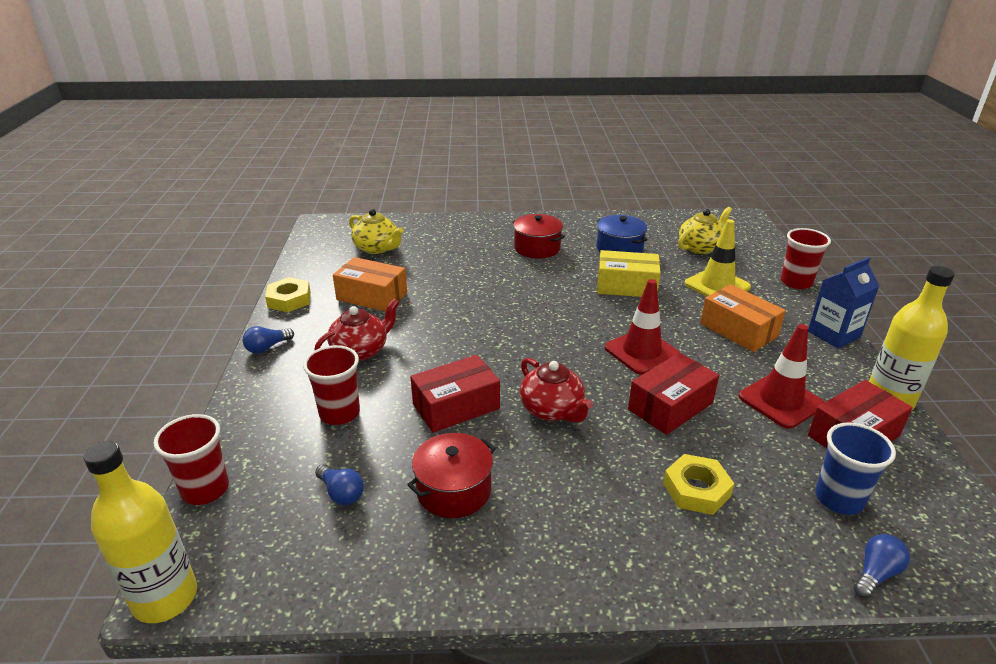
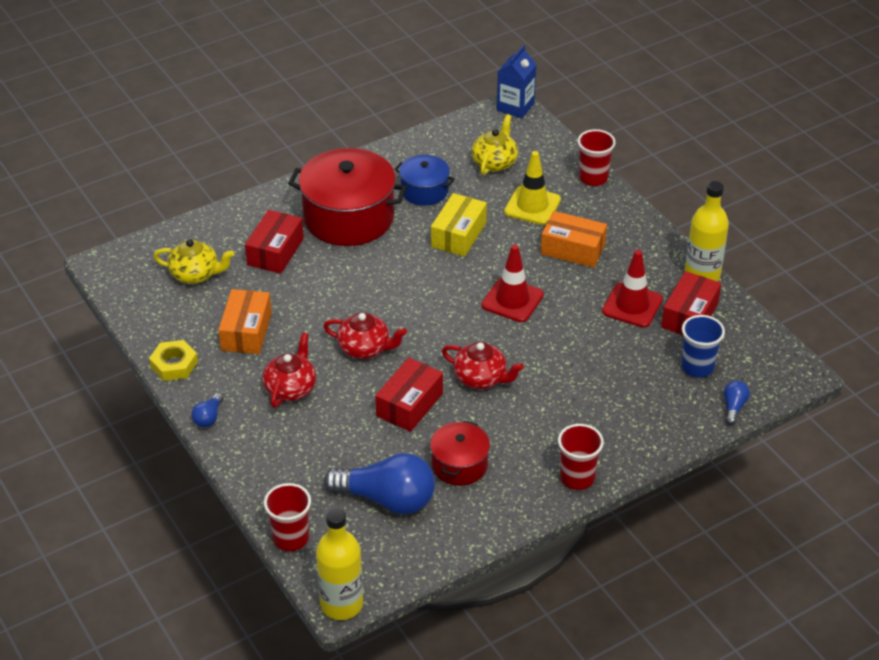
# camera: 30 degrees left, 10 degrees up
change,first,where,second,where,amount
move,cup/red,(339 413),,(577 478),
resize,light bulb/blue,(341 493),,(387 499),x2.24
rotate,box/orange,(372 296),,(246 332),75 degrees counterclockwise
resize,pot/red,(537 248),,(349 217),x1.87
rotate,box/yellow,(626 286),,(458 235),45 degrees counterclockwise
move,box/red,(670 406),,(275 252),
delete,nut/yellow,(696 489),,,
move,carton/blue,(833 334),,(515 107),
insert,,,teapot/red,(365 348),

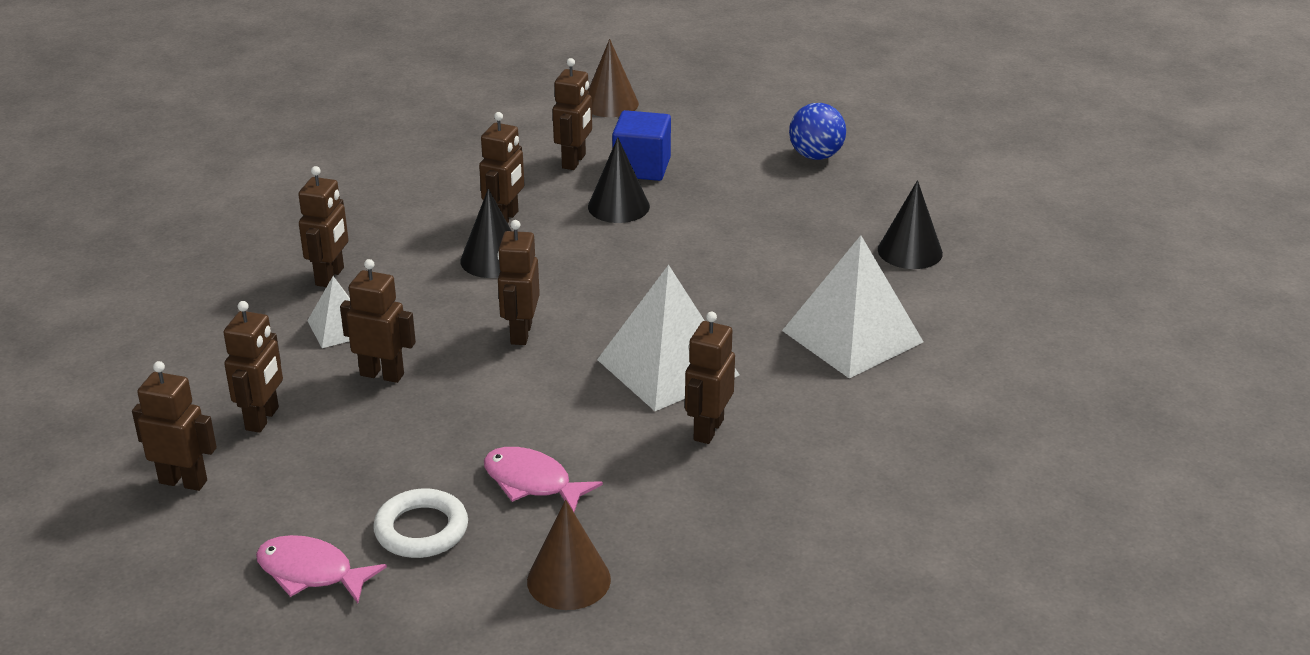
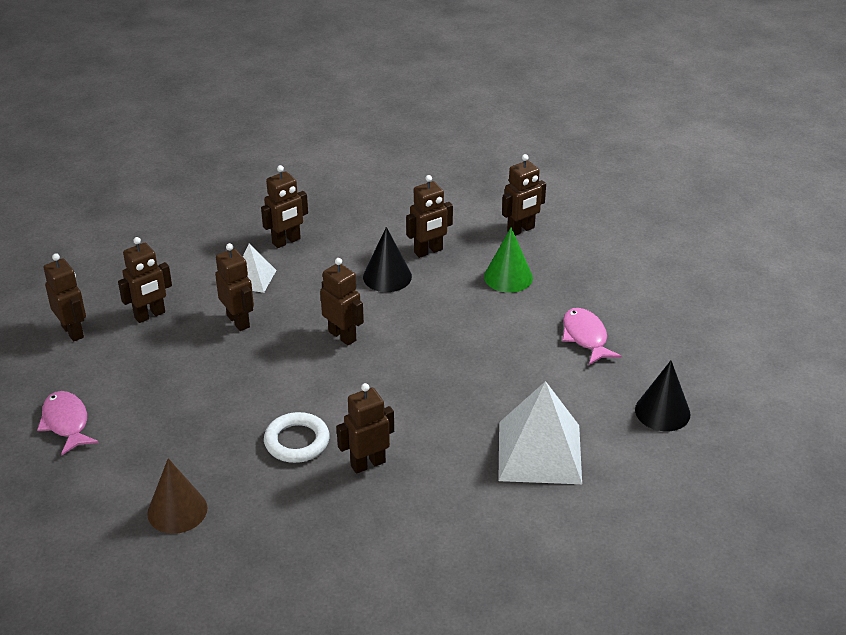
# camera: 40 degrees right, 5 degrees up
change,first,where,second,where,amount
move,ring/white,(421 530),,(297 441),
move,fish/pink,(532 482),,(586 337),
rotate,robot/brown,(520 333),,(342 336),90 degrees clockwise
recolor,cone/black,(618 206),cone/green,(508 277),
delete,cone/brown,(610 104),,,
delete,pyramid/white,(668 367),,,
delete,cube/blue,(642 167),,,
delete,ball/blue,(816 156),,,

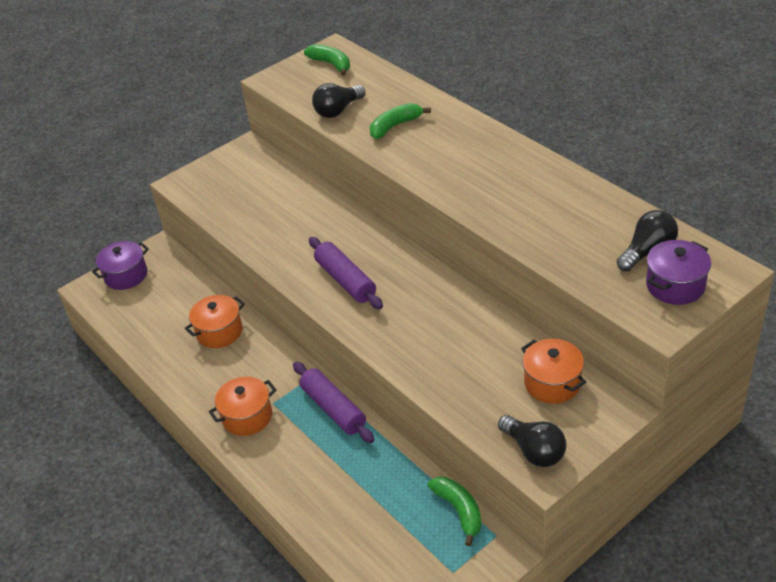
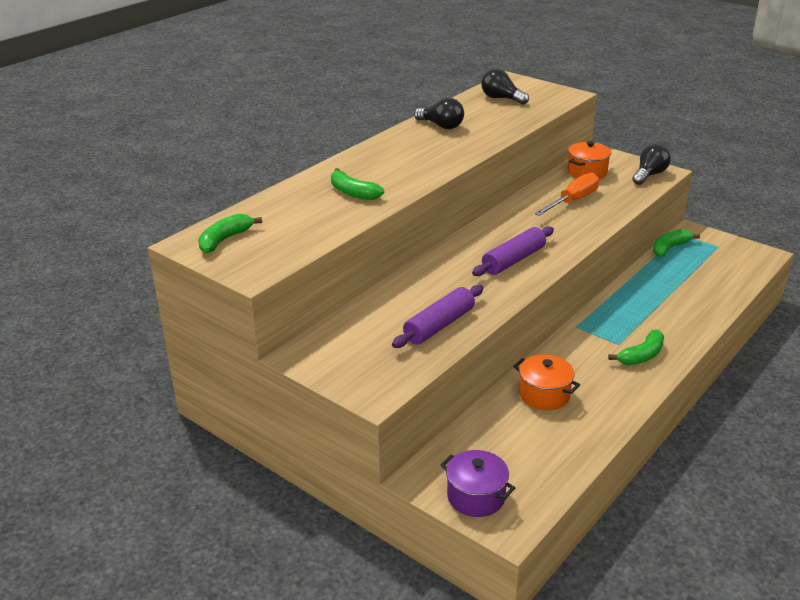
# camera: 105 degrees left, 10 degrees down
change,first,where,second,where,amount
replace,pot/orange,(247 417),banana/green,(642 355),
move,rolling pin/purple,(333 409),,(439 325),
move,light bulb/black,(338 110),,(441 126),
delete,pot/purple,(675 285),,,
insert,,,screwdriver/orange,(573 201),

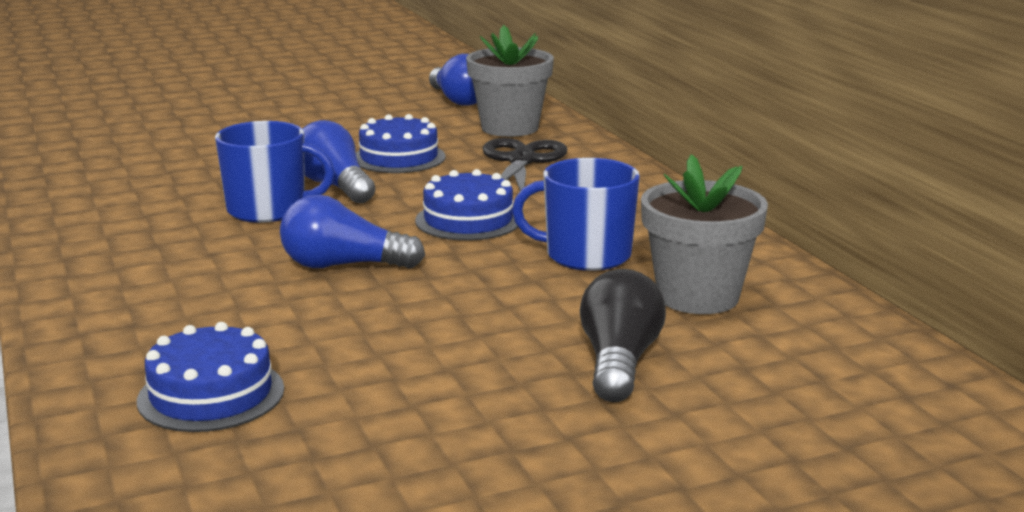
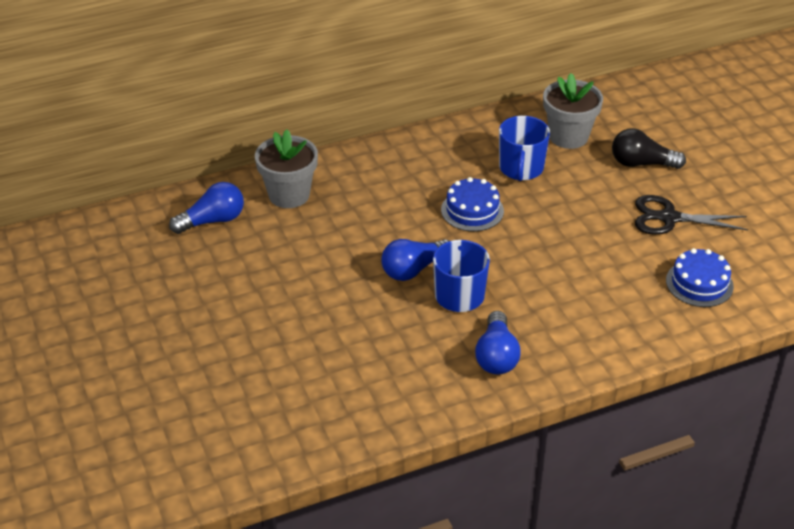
# camera: 90 degrees left, 20 degrees up
change,first,where,second,where,amount
move,light bulb/blue,(343 265),,(496 356),
delete,cake/blue,(399 157),,,
move,scissors/black,(521 161),,(669 218),

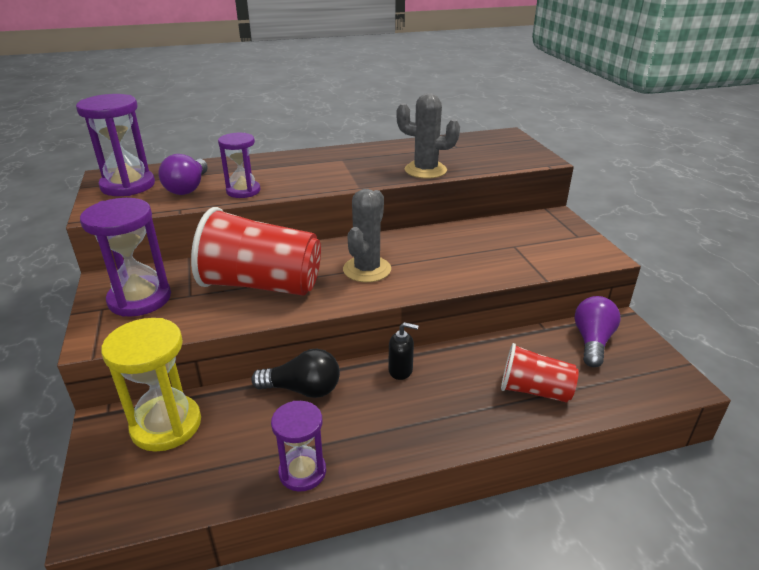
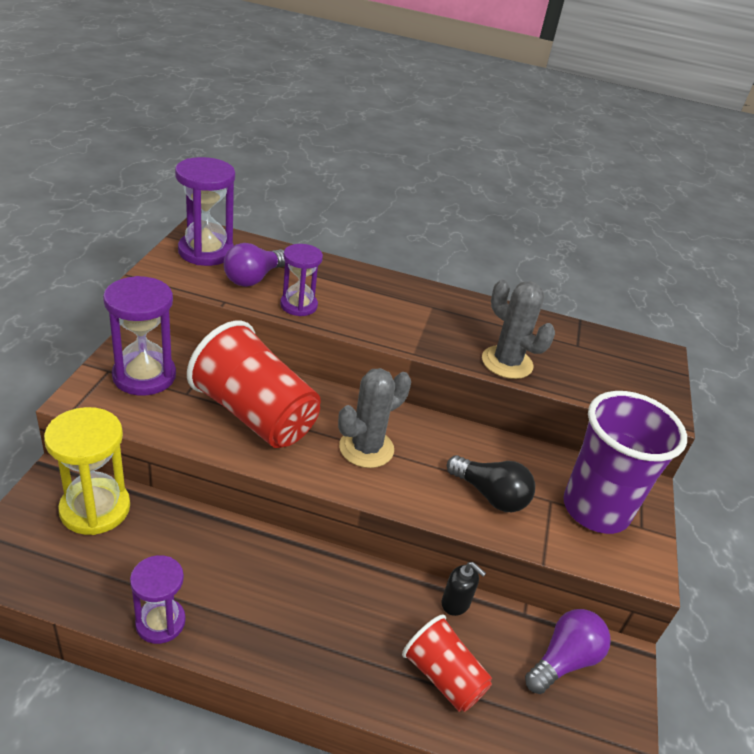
# camera: 25 degrees right, 5 degrees up
change,first,where,second,where,amount
move,light bulb/black,(303 389),,(490 495),
move,soap dispenser/black,(400 370),,(456 603),
insert,,,cup/purple,(595 509),

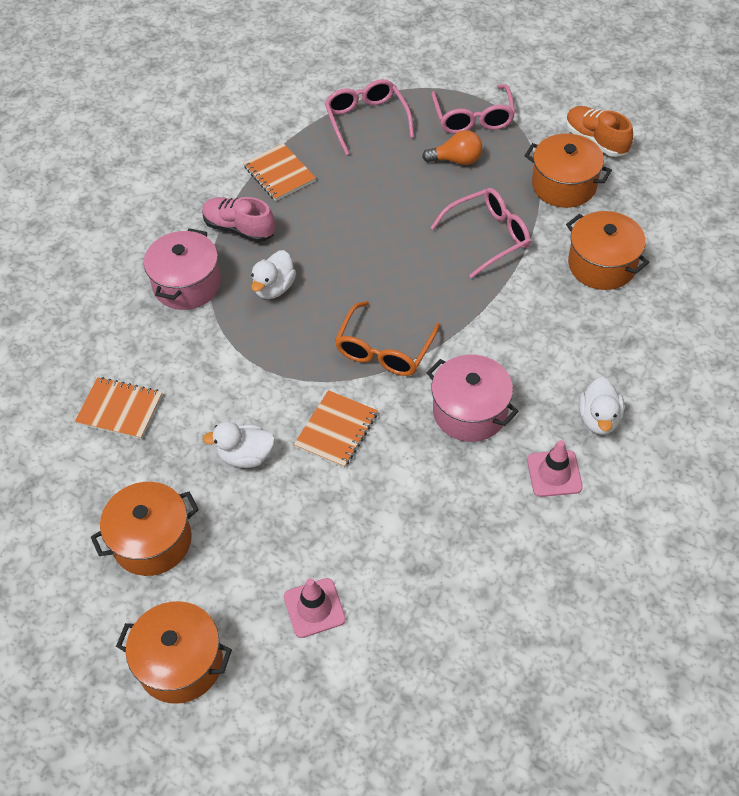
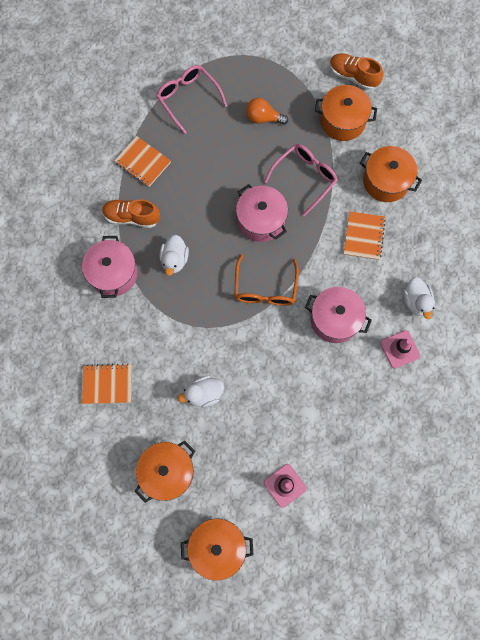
# camera: 20 degrees left, 20 degrees up
change,first,where,second,where,amount
recolor,shoe/pink,(239 228),shoe/orange,(132 217),
move,notebook/orange,(336 430),,(363 236),
rotate,light bulb/orange,(456 160),,(263 118),150 degrees counterclockwise
delete,glasses/pink,(473 118),,,
insert,,,pot/pink,(261 220),

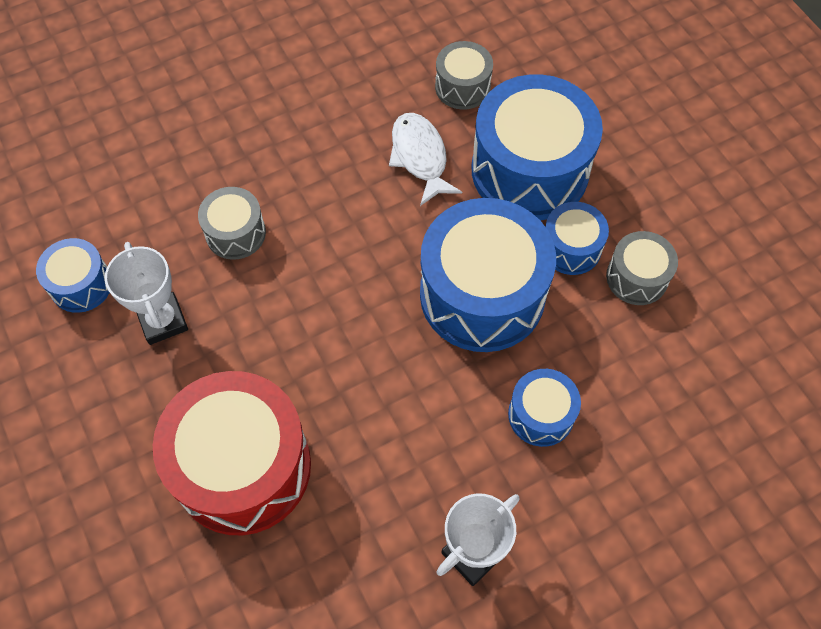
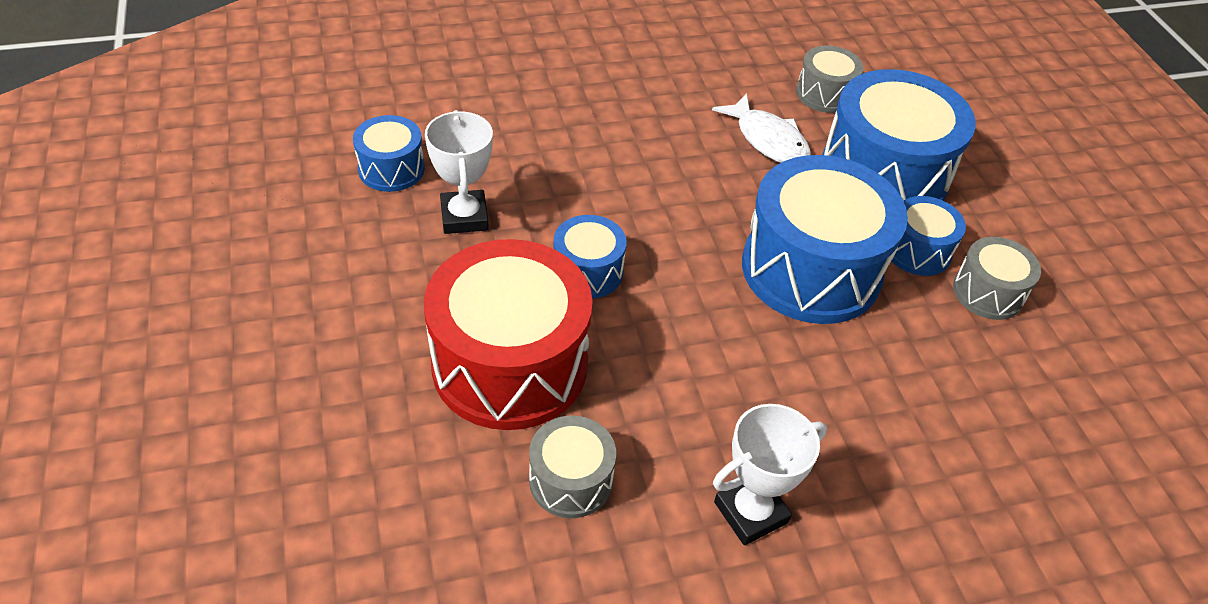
# camera: 10 degrees right, 15 degrees down
change,first,where,second,where,amount
move,drum/grey,(235 233),,(570 480),
rotate,fish/white,(420 157),,(768 140),150 degrees clockwise
move,drum/blue,(541 415),,(587 271),

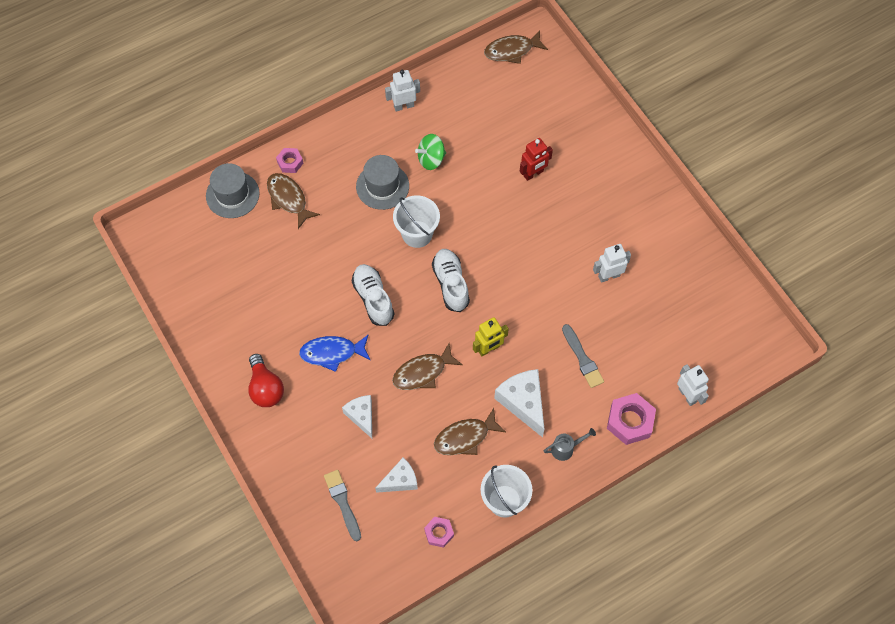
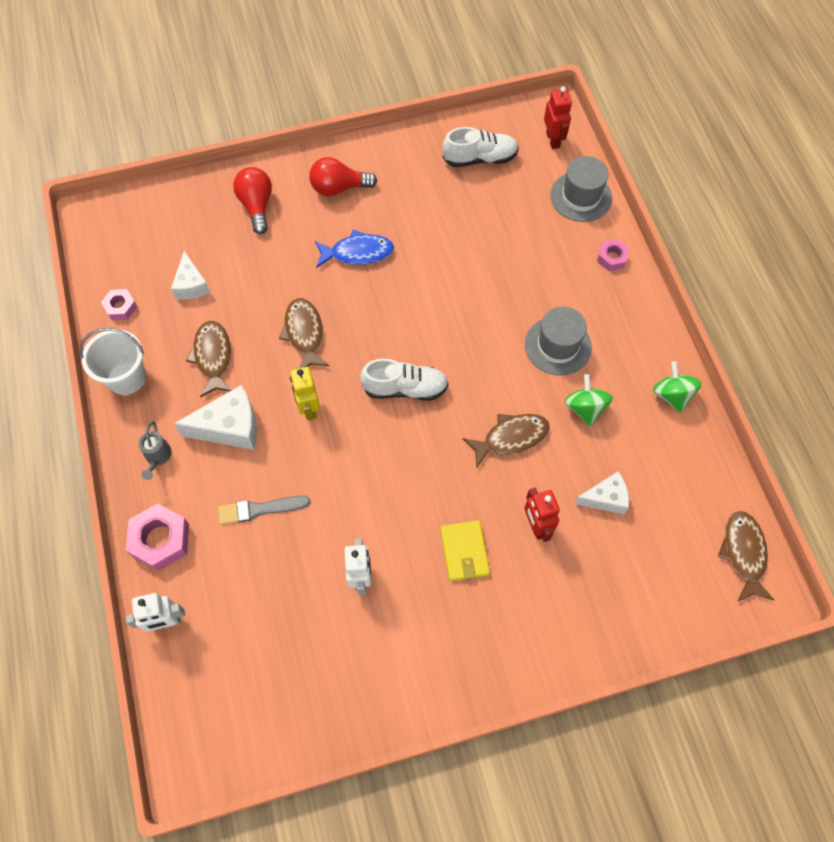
# camera: 105 degrees right, 0 degrees up
change,first,where,second,where,amount
move,fish/brown,(288 199),,(511 438),
rotate,fish/blue,(332 353),,(358 253),75 degrees clockwise
delete,brush/grey,(342 502),,,
move,cheese/white,(361 416),,(605 498),
move,shoe/white,(373 298),,(480 158),
replace,robot/white,(403 106),spinning top/green,(672 395),
delete,bucket/white,(417 234),,,
insert,,,light bulb/red,(257 206),
insert,,,wallet/yellow,(464 552),
insert,,,robot/red,(553 140),

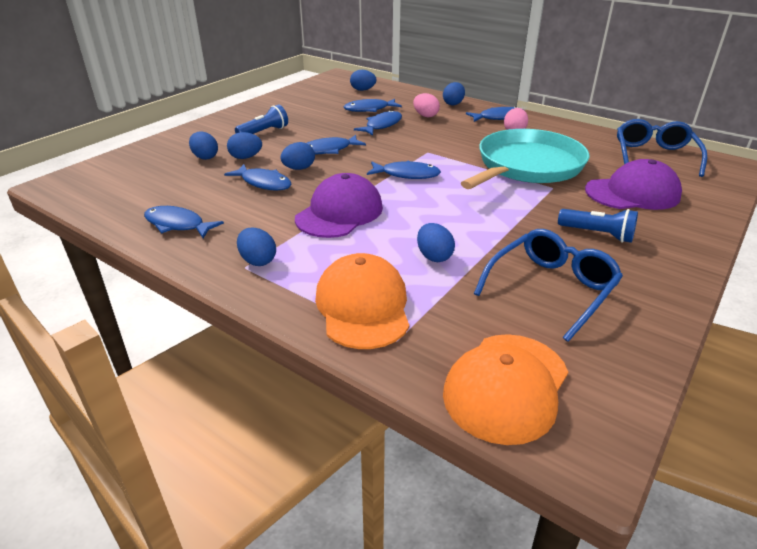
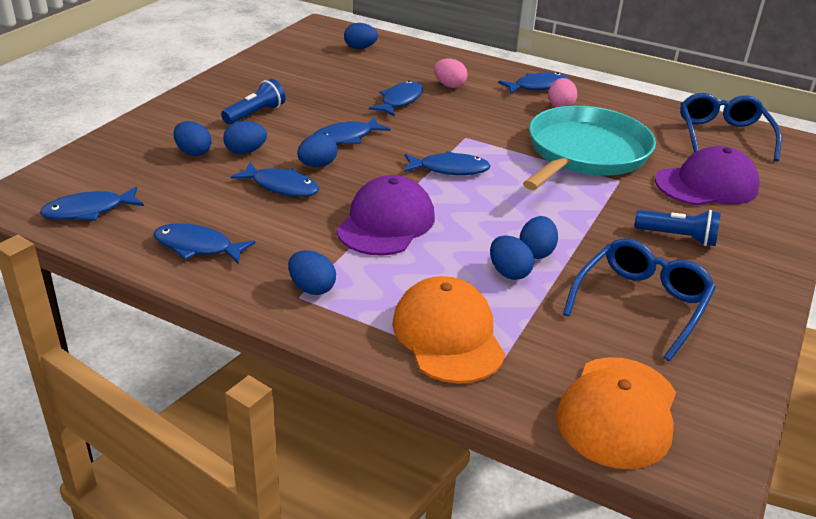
# camera: 10 degrees left, 0 degrees up
change,first,where,second,where,amount
move,fish/blue,(369 109),,(88 211),
move,egg/blue,(453 104),,(536 252),

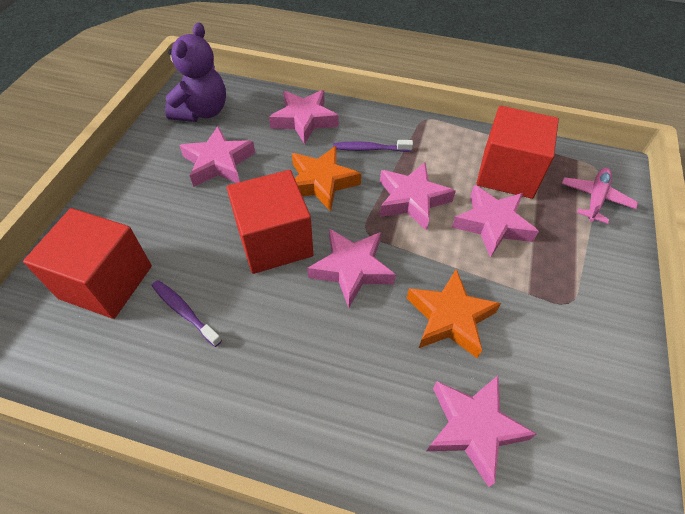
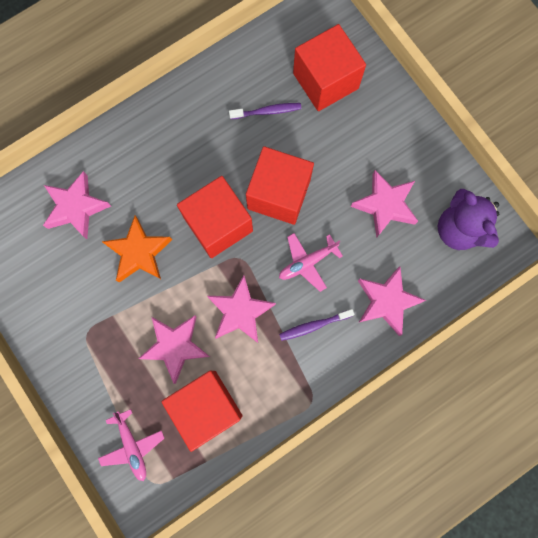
# camera: 130 degrees right, 25 degrees up
change,first,where,second,where,amount
replace,star/orange,(321 182),plane/pink,(307 263),
replace,star/pink,(352 269),cube/red,(218 224),
rotate,toothbrush/purple,(369 149),,(314 325),150 degrees counterclockwise

